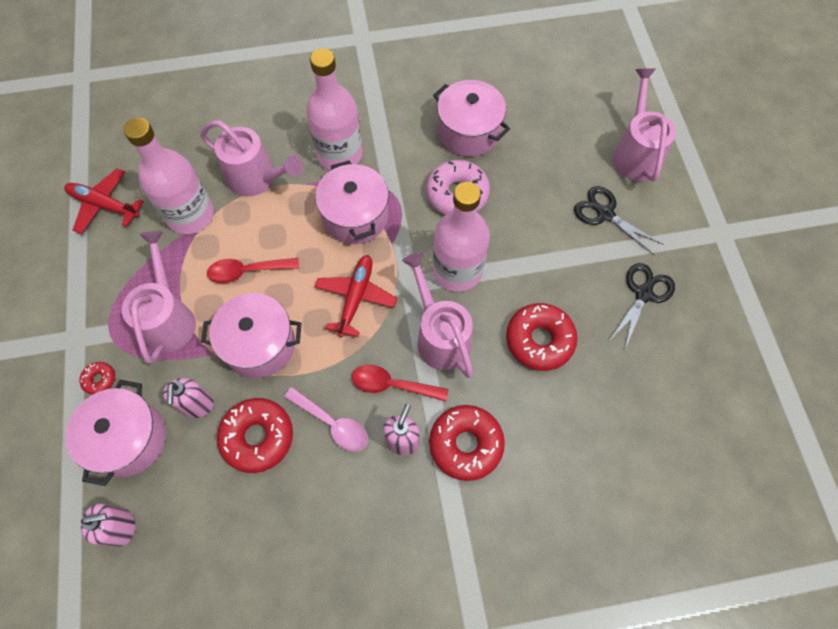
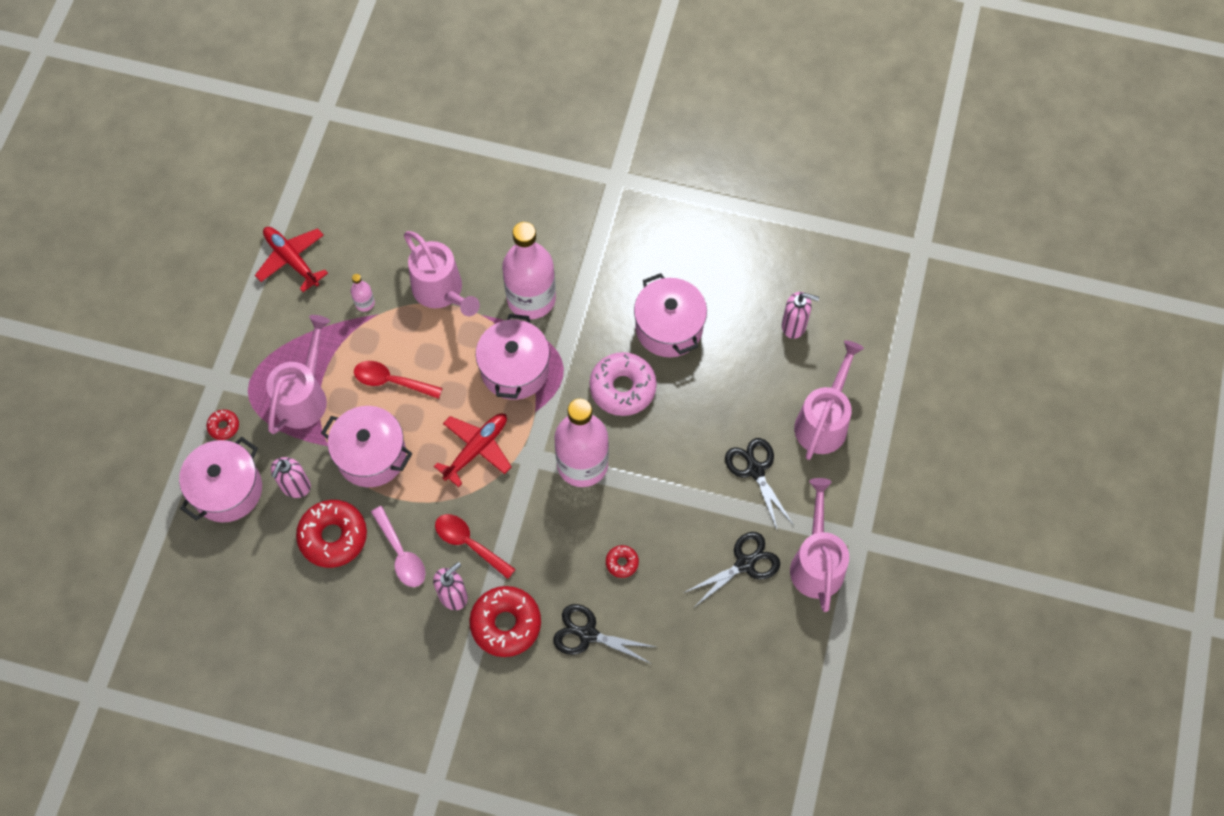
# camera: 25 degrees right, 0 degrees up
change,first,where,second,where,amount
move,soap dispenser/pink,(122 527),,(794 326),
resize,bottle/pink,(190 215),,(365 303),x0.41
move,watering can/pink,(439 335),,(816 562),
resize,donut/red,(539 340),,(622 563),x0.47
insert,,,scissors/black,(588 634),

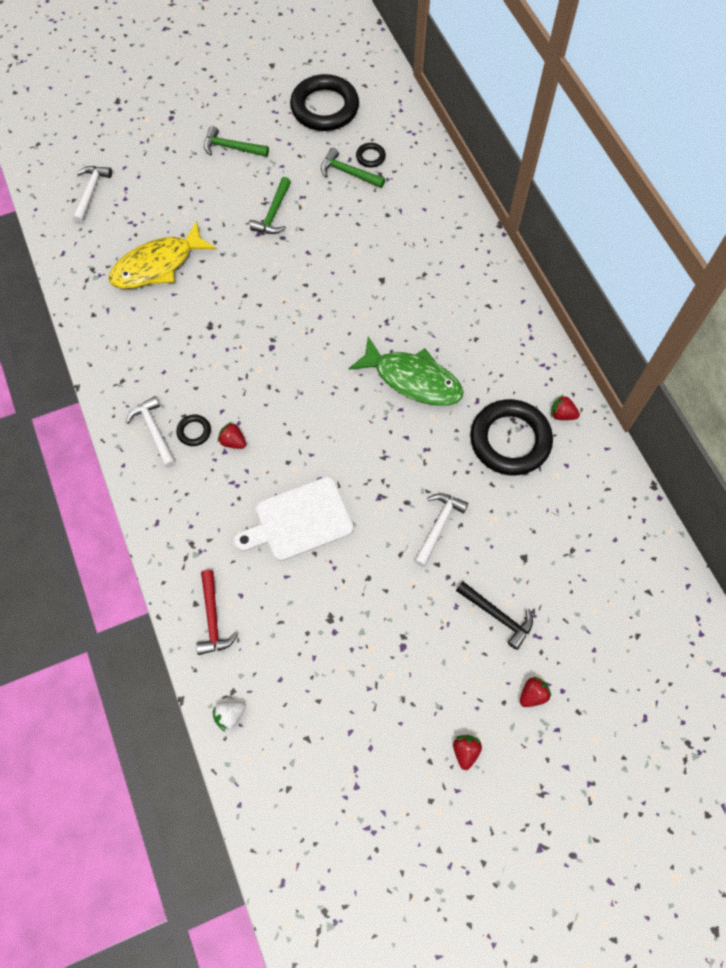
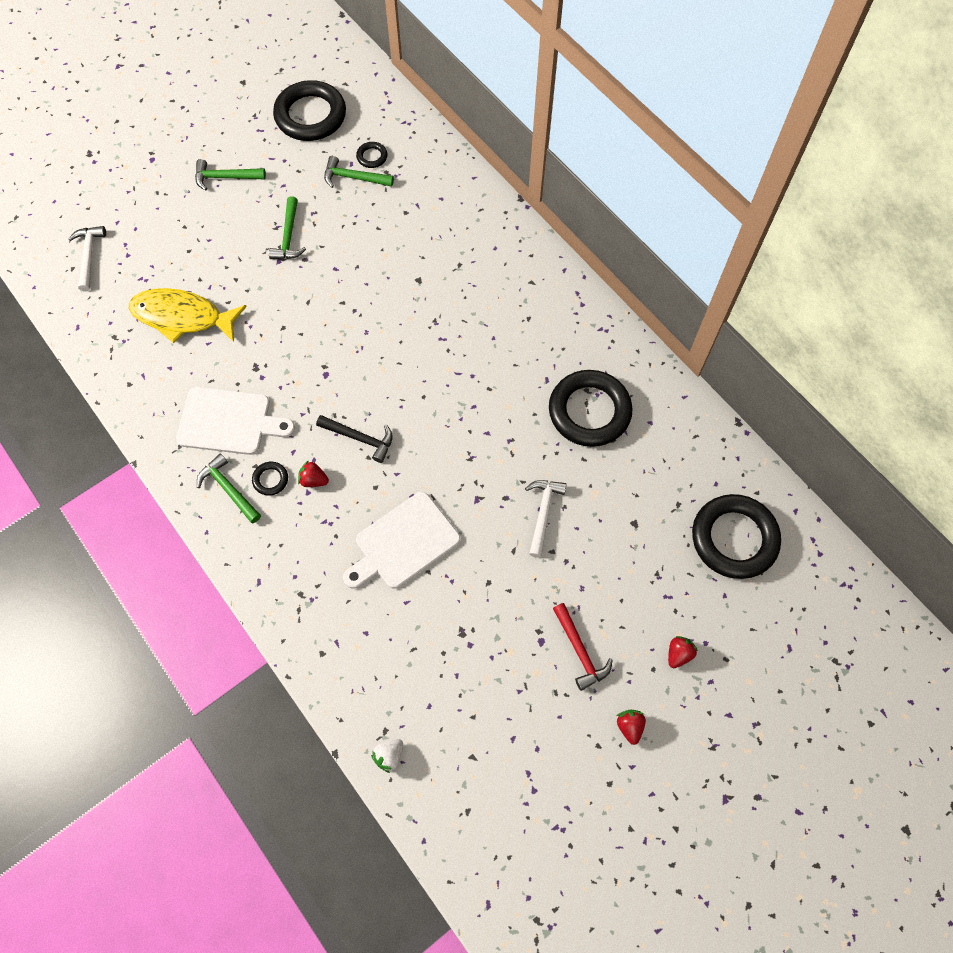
# camera: 15 degrees left, 0 degrees up
change,first,where,second,where,amount
rotate,fish/yellow,(157 265),,(182 317),60 degrees clockwise
recolor,hammer/white,(154 431),hammer/green,(229 489),
move,hammer/red,(213 618),,(579 651),
delete,fish/green,(413 379),,,
move,hammer/black,(497 616),,(360 438),
delete,strawberry/red,(562 414),,,
insert,,,cutting board/white,(229 422),
insert,,,ring/black,(734 539),

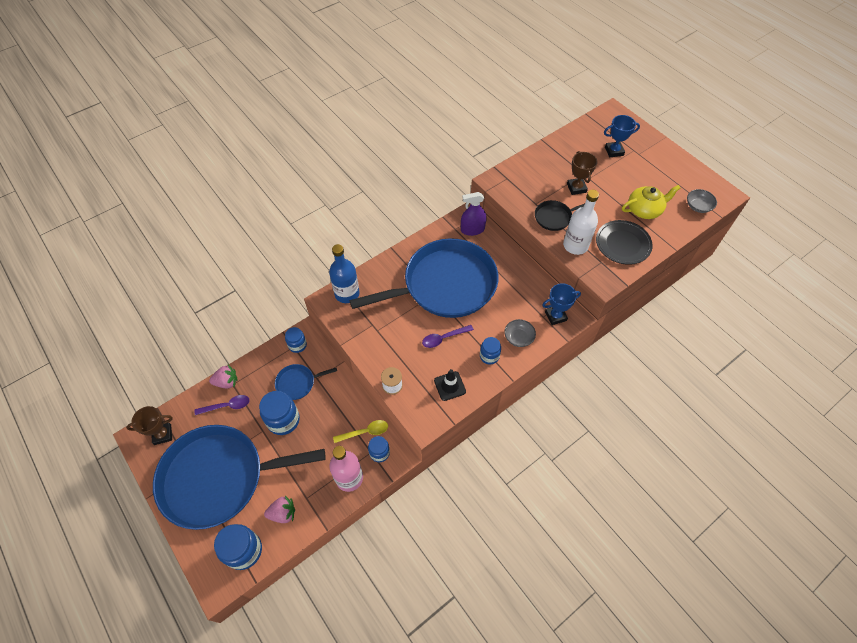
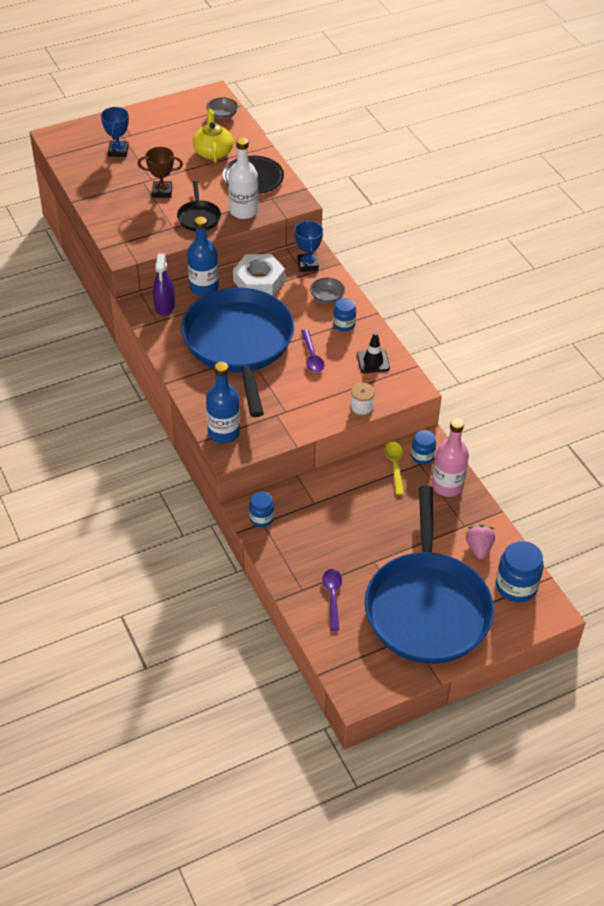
# camera: 80 degrees left, 10 degrees down
change,first,where,second,where,amount
delete,trophy/brown,(162 434),,,
delete,strawberry/pink,(227 382),,,
delete,jar/blue,(283 420),,,
delete,pan/blue,(298 383),,,
insert,,,bottle/blue,(204 287),
insert,,,nut/white,(259 280),

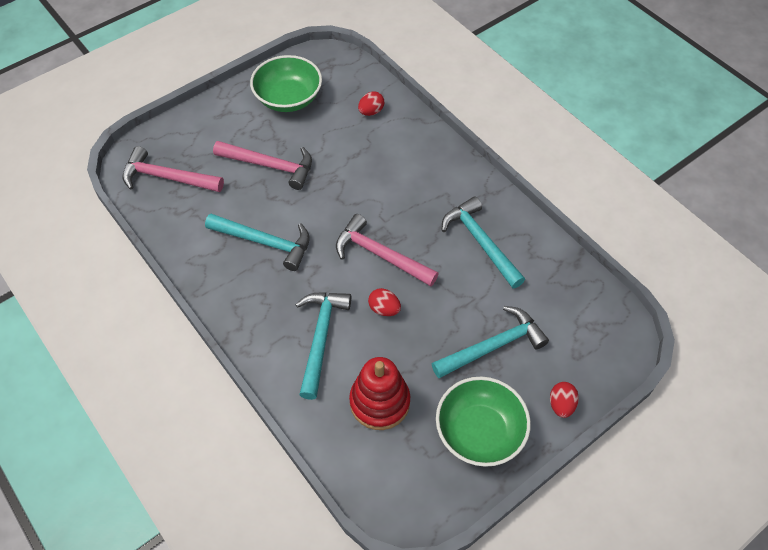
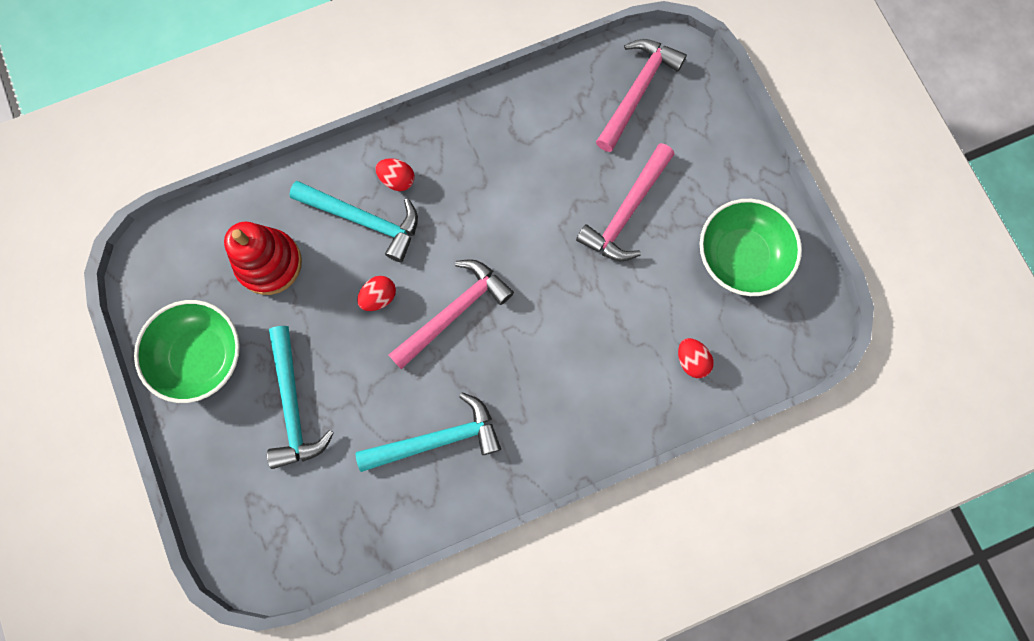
# camera: 105 degrees right, 20 degrees up
change,first,where,second,where,amount
delete,hammer/turquoise,(265 242),,,
move,egg/red,(561 405),,(397 180),

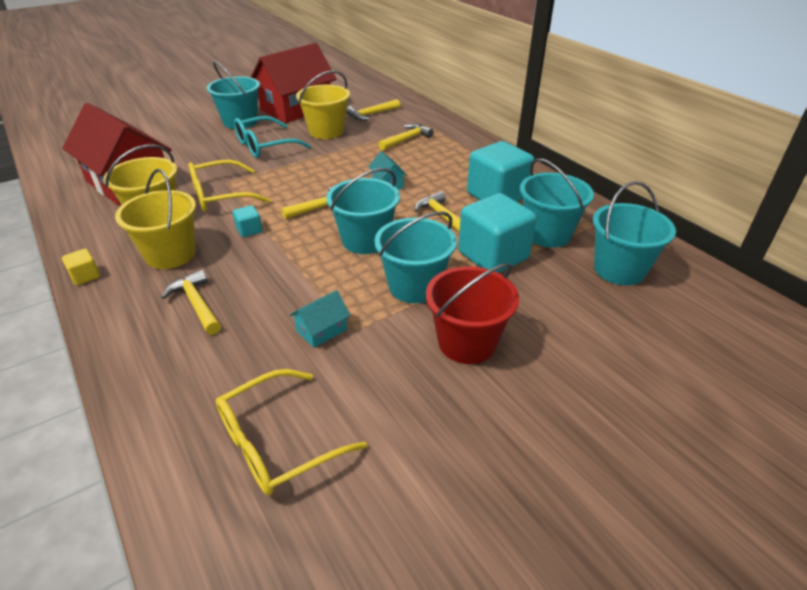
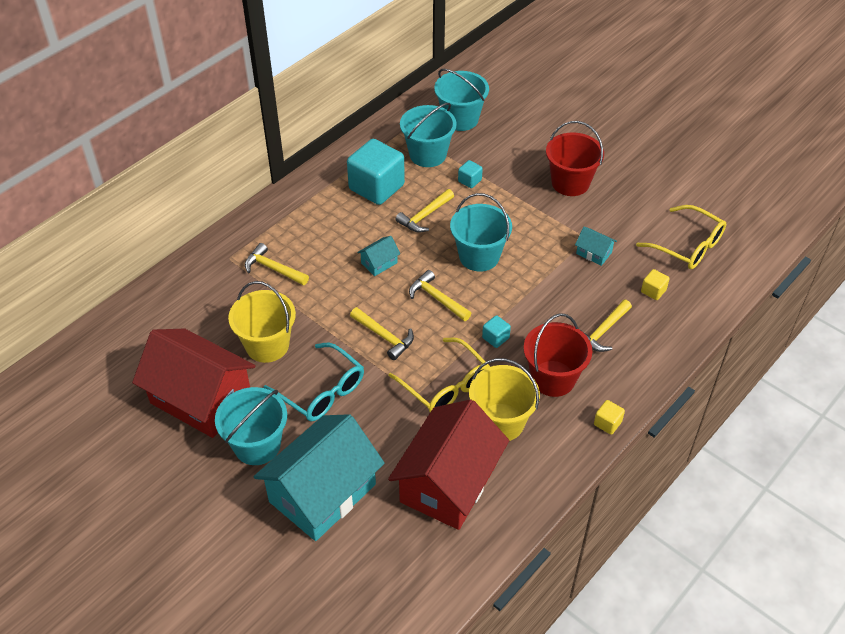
# camera: 105 degrees left, 10 degrees up
change,first,where,second,where,amount
recolor,bucket/yellow,(170 254),bucket/red,(553 378),
move,hammer/yellow,(371 114),,(384 337),
delete,bucket/turquoise,(414 286),,,
resize,cube/turquoise,(493 256),,(469 181),x0.43
insert,,,house/turquoise,(322 493),
insert,,,cube/yellow,(653 291),

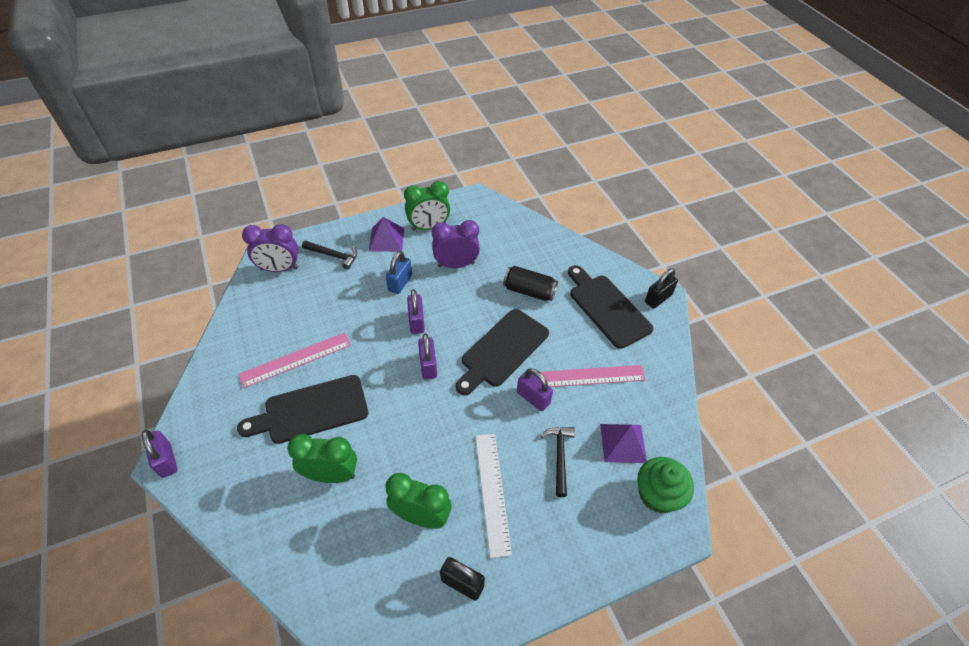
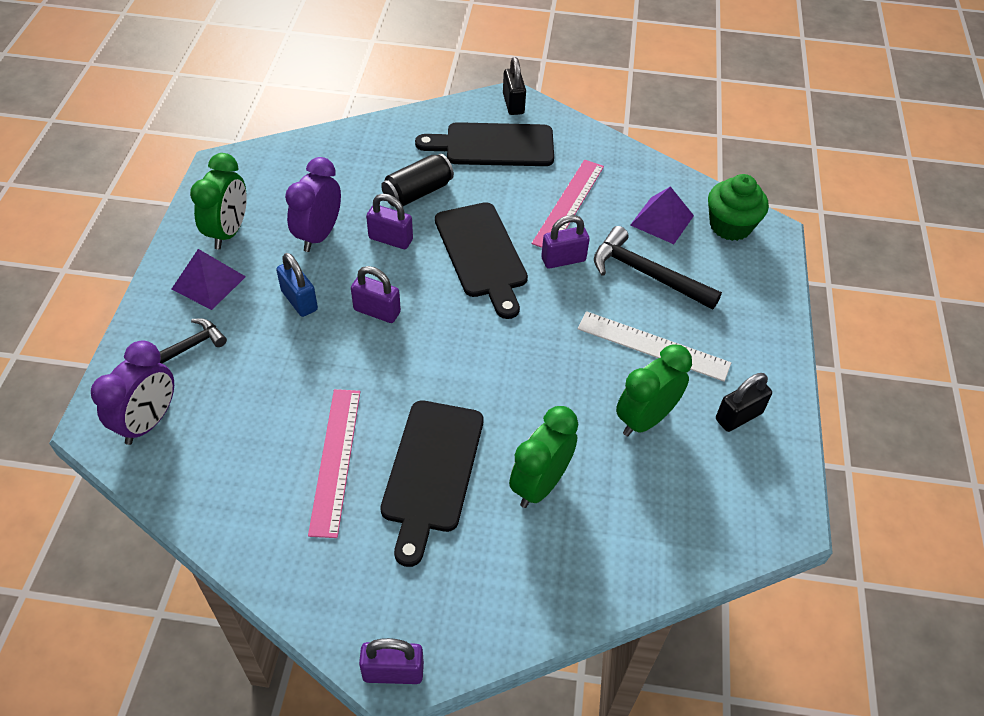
# camera: 60 degrees left, 0 degrees up
change,first,where,second,where,amount
move,padlock/purple,(428 366),,(390 239),
resize,hammer/black,(559 457),,(647 274),x1.52

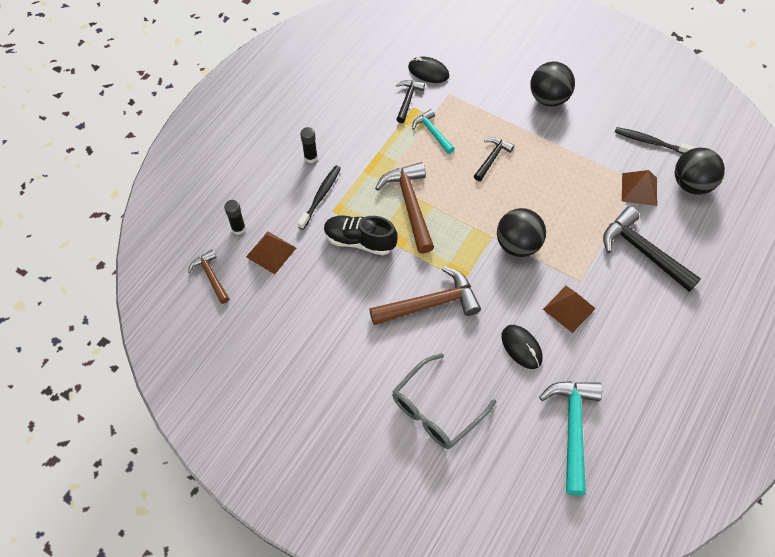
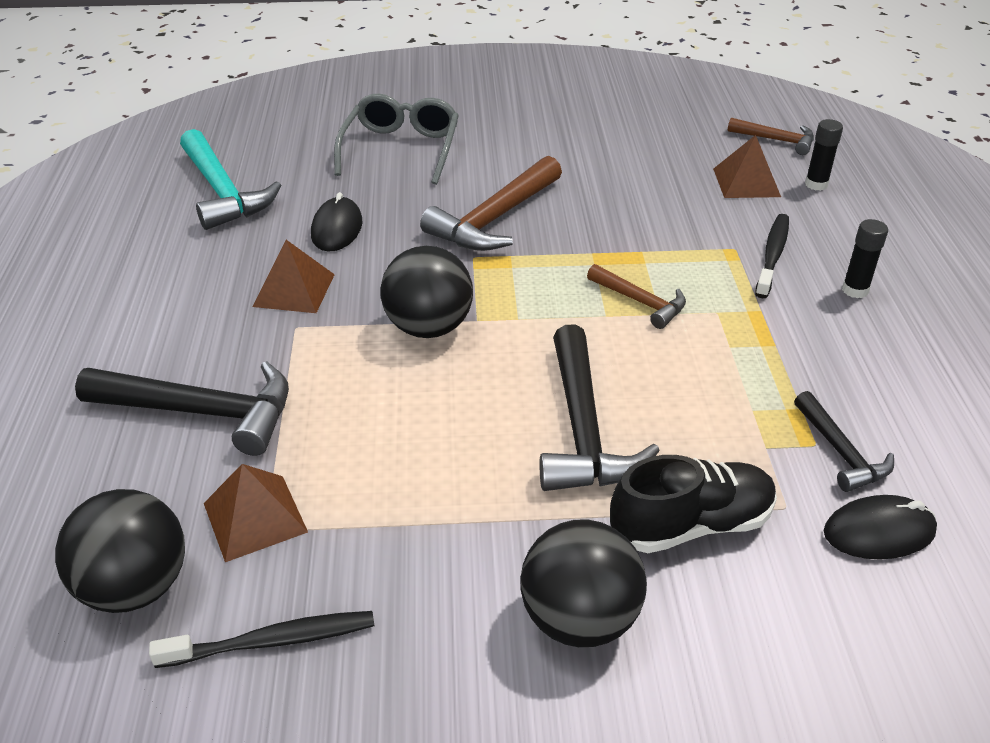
# camera: 145 degrees right, 20 degrees down
change,first,where,second,where,amount
rotate,toothbrush/black,(320 196),,(772 255),150 degrees counterclockwise
move,shoe/black,(359 241),,(691 525),
resize,hammer/brown,(410 205),,(641 302),x0.57
delete,hammer/turquoise,(432 132),,,
resize,hammer/black,(492 158),,(583 429),x1.76
rotate,mouse/black,(521 347),,(337 229),75 degrees clockwise

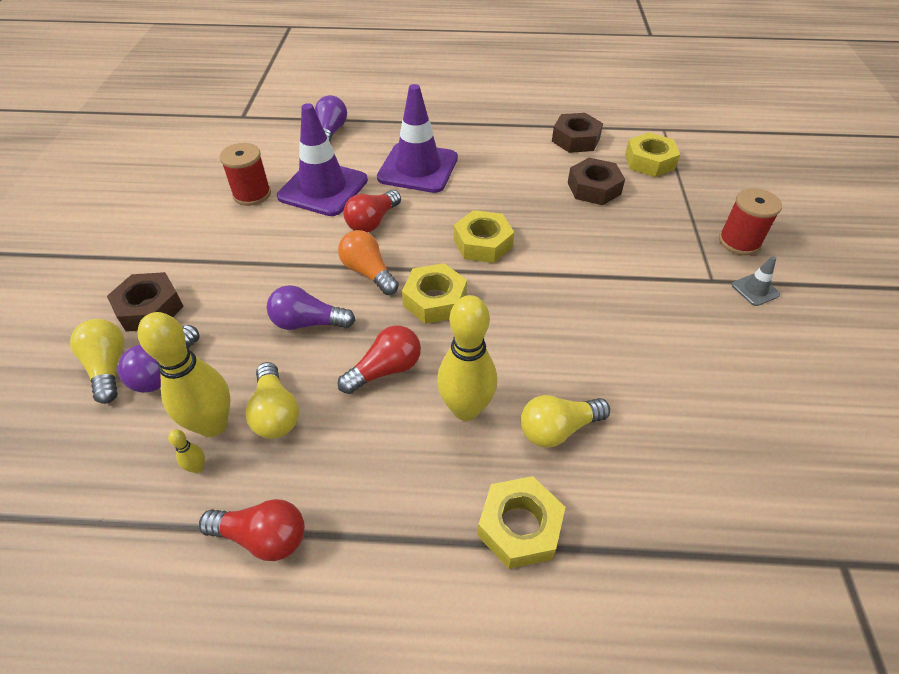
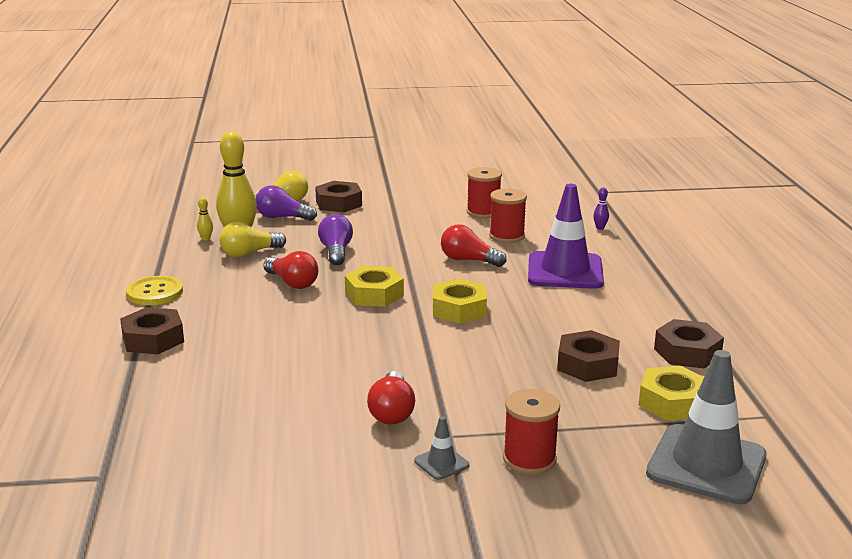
# camera: 80 degrees right, 25 degrees down
change,first,where,second,where,amount
move,light bulb/red,(263 537),,(392 412),
replace,traffic cone/purple,(323 188),spool/red,(506 236),
replace,light bulb/purple,(331 132),bowling pin/purple,(600 228),
delete,light bulb/orange,(368 272),,,
delete,bowling pin/yellow,(466 409),,,
recolor,nut/yellow,(519 527),nut/brown,(153 339),
delete,light bulb/yellow,(557 429),,,
insert,,,button/yellow,(155 292),
insert,,,traffic cone/grey,(706 464),

